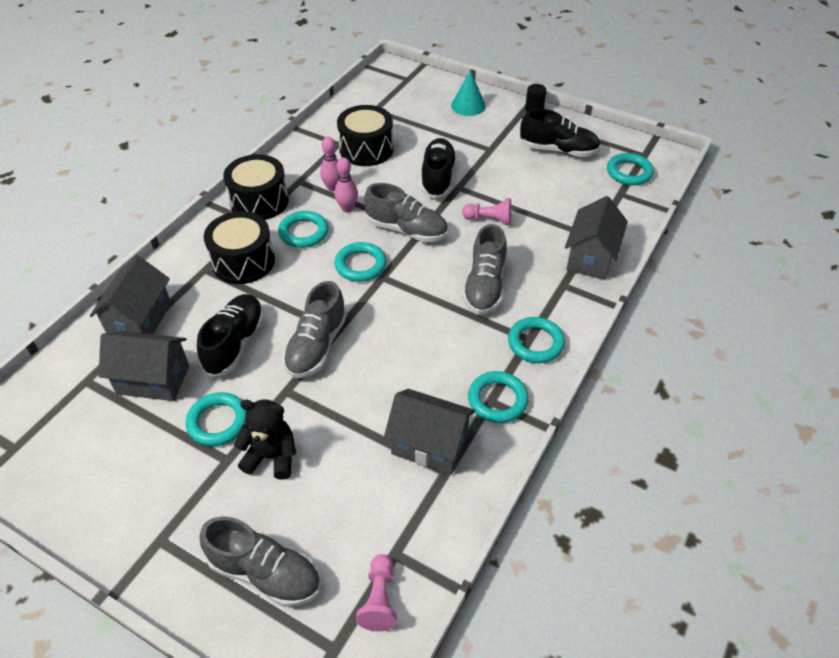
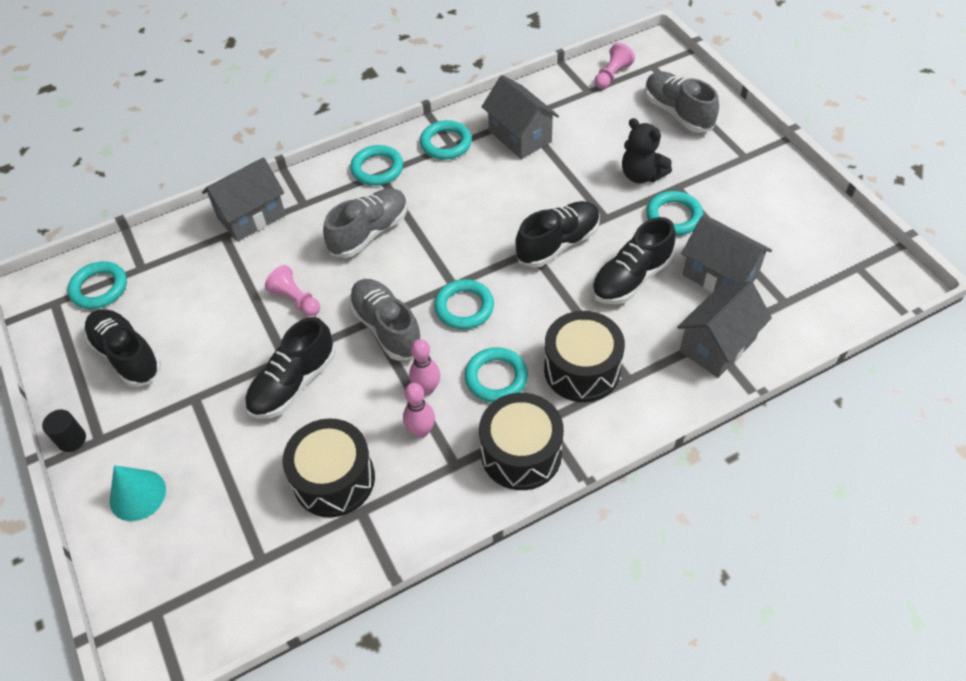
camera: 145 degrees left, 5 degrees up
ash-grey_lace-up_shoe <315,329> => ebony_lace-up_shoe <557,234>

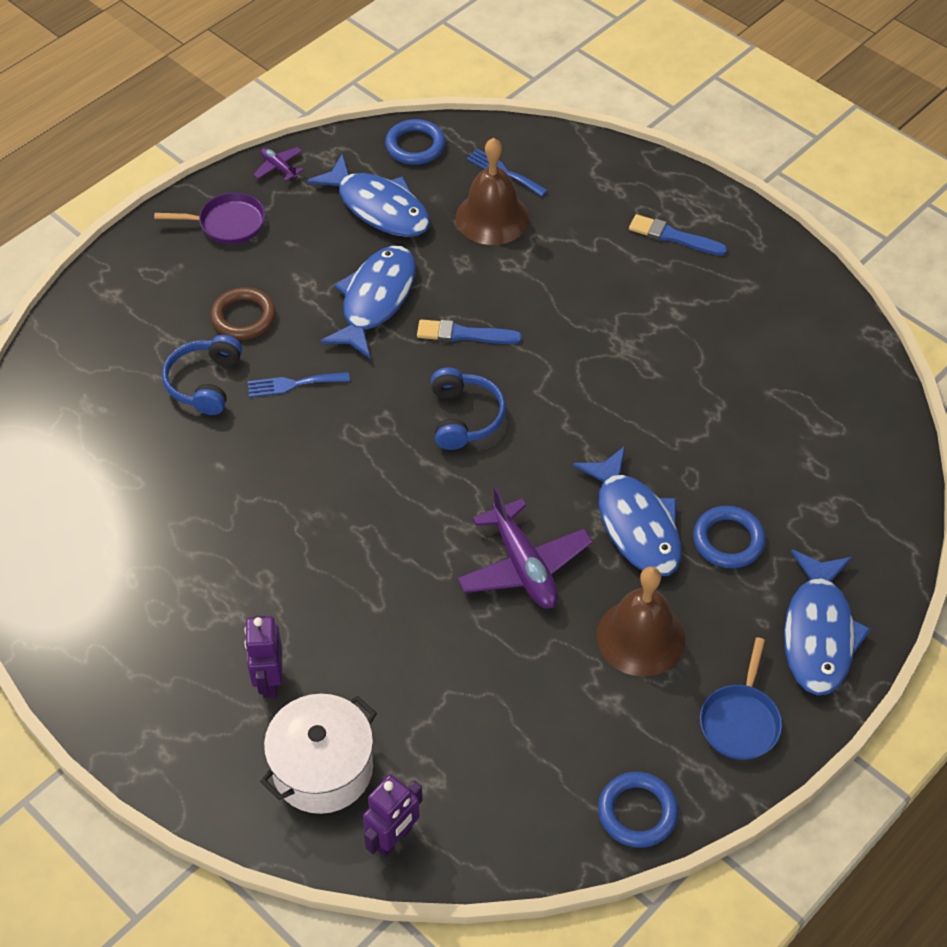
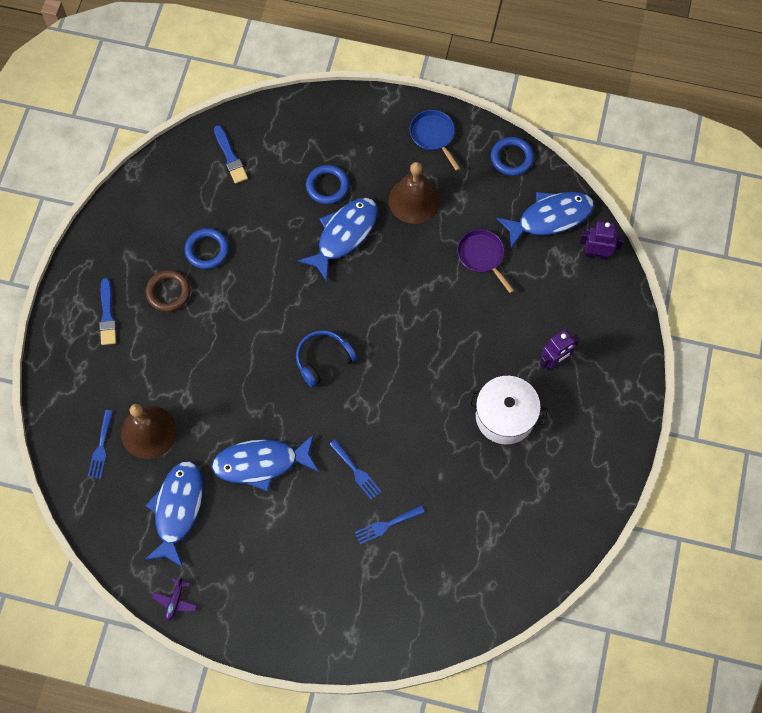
camera: 120 degrees left, 15 degrees up
violet_frying_pan <209,218> => violet_frying_pan <485,261>, relocated
cobalt_over-ear_headphones <202,375> => cobalt_dinner_fork <390,525>
brown_hoop <243,313> => brown_hoop <167,291>, relocated
pure_white_pot <318,754> => pure_white_pot <508,410>, relocated
cobalt_hoop <415,142> => cobalt_hoop <207,248>, relocated
cobalt_paint_brush <469,332> => cobalt_paint_brush <231,154>, relocated
violet_aeroplane <525,548> => nothing
cobalt_frying_pan <741,698> => cobalt_frying_pan <435,140>, 105 degrees counterclockwise
cobalt_fish <827,623> => cobalt_fish <545,220>, relocated

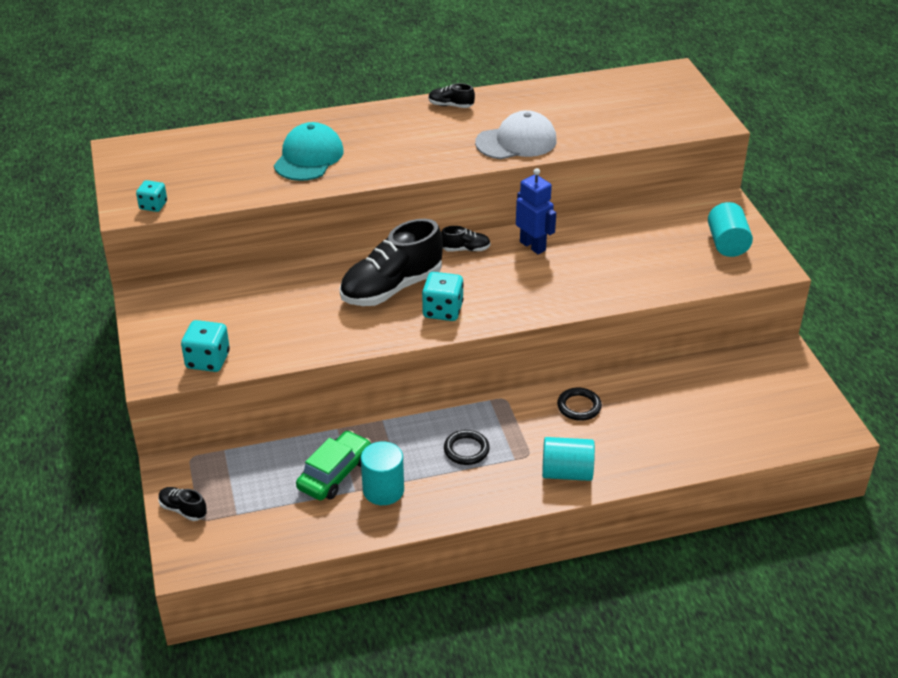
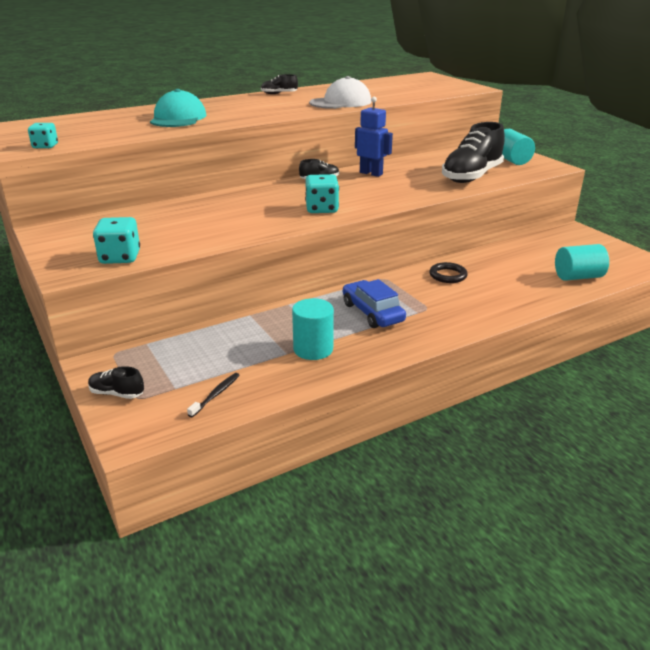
camera: 15 degrees left, 10 degrees down
leaf-green_car <333,465> => nothing
ebony_lace-up_shoe <391,262> => ebony_lace-up_shoe <473,152>, relocated
ebony_hoop <467,447> => cobalt_car <374,303>
turquoise_cylinder_shape <568,459> => turquoise_cylinder_shape <582,262>, relocated
nothing => ebony_toothbrush <213,395>

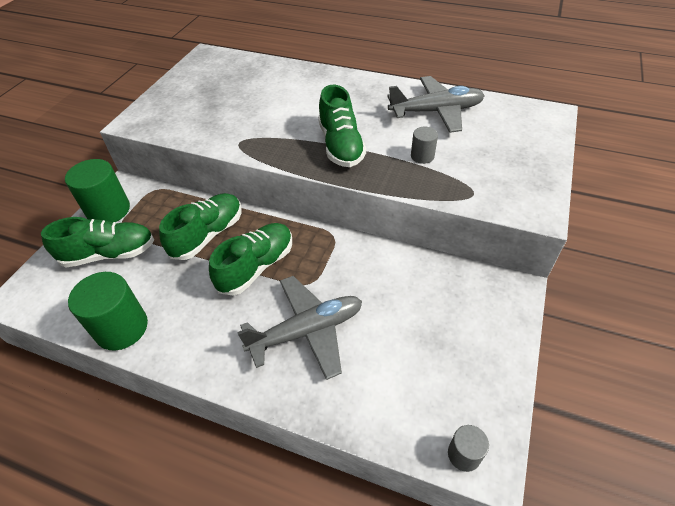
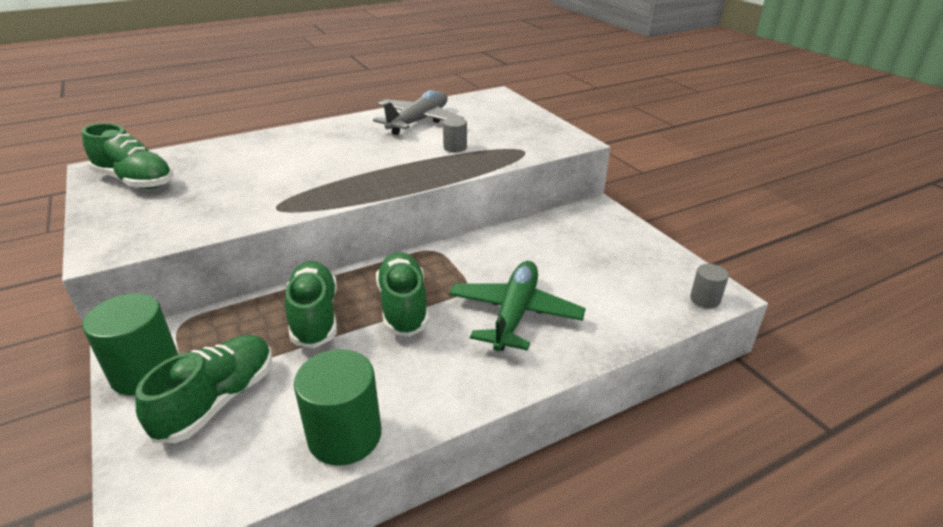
camera: 50 degrees left, 15 degrees down
ash-grey_aeroplane <299,328> => leaf-green_aeroplane <517,306>
leaf-green_lace-up_shoe <342,126> => leaf-green_lace-up_shoe <128,156>, relocated

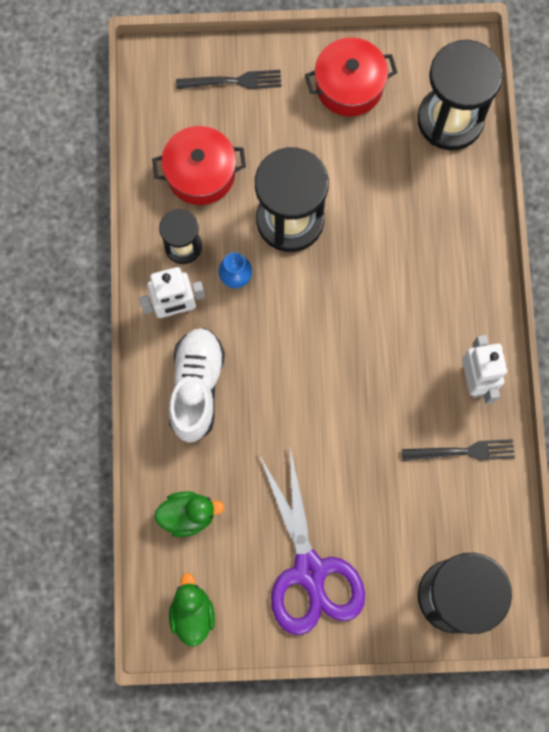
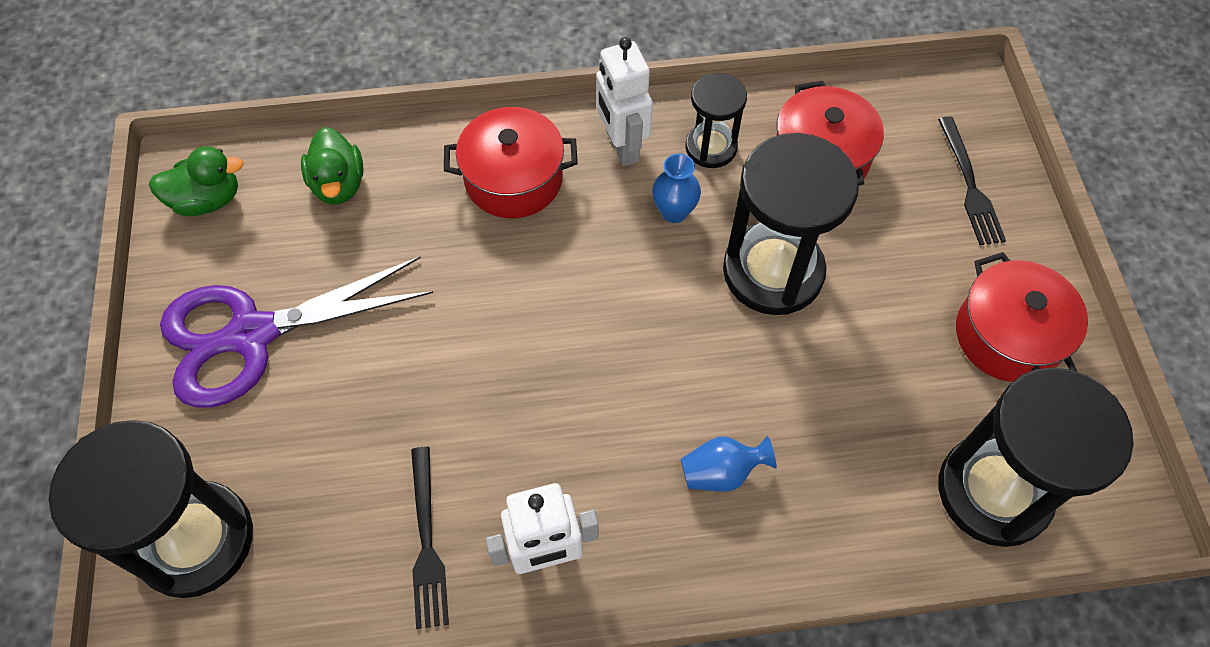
camera: 85 degrees right, 15 degrees down
pure_white_lace-up_shoe <197,385> => scarlet_pot <511,162>
nothing => cobalt_tall_vase <729,463>

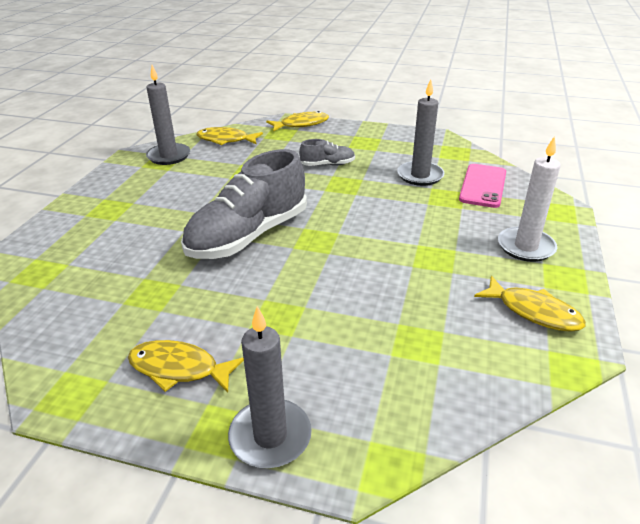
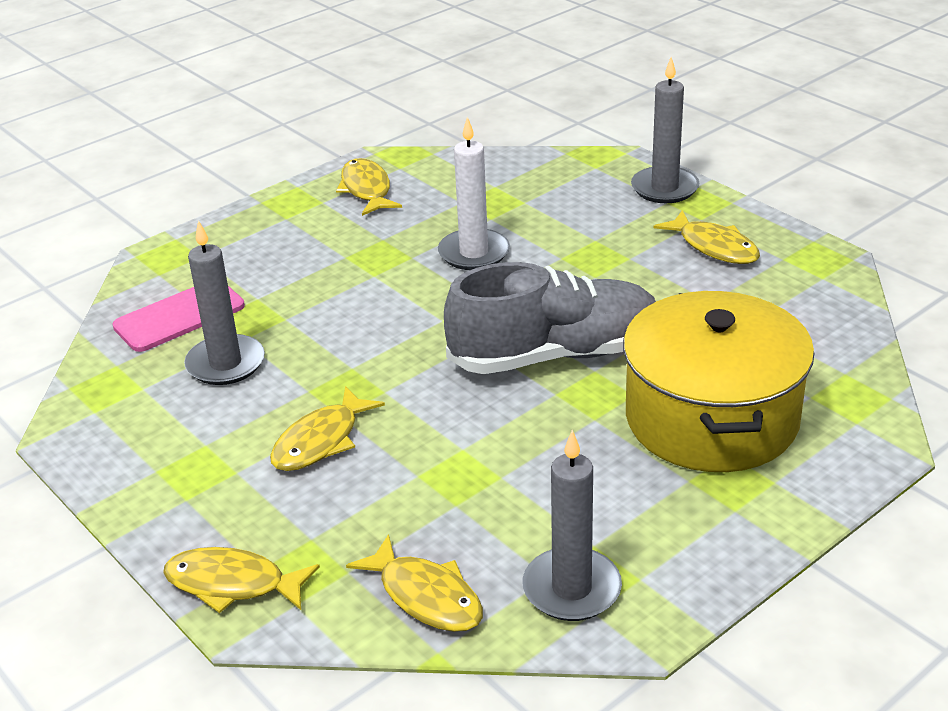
camera: 145 degrees left, 0 degrees up
ash-grey_lace-up_shoe <327,152> => bright_yellow_fish <327,428>
pure_white_wax_candle <529,199> => pure_white_wax_candle <474,193>, relocated
nothing => bright_yellow_pot <718,381>

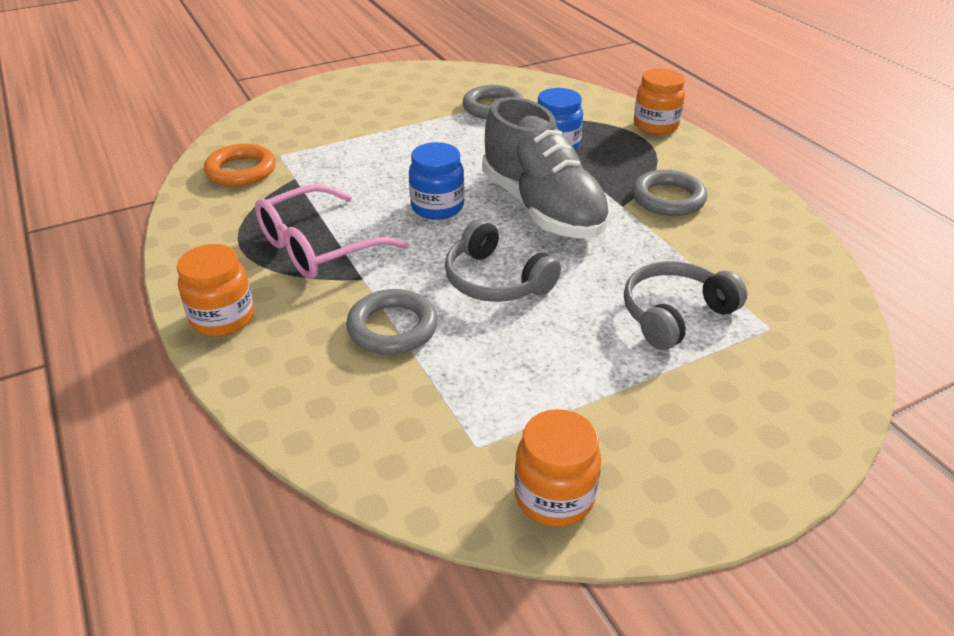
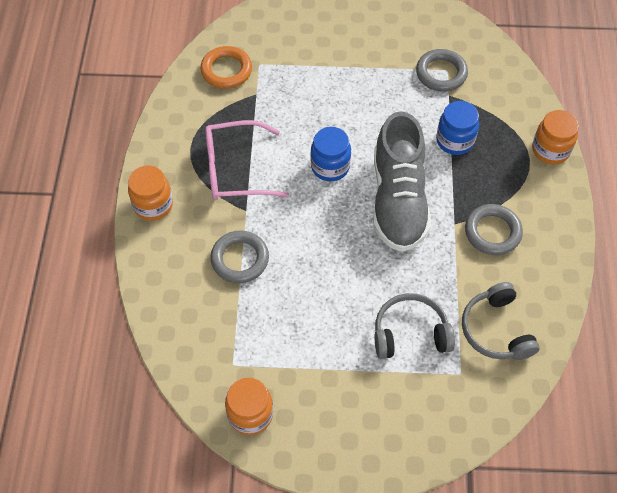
camera: 30 degrees right, 20 degrees up
ash-grey_over-ear_headphones <503,260> => ash-grey_over-ear_headphones <501,321>, relocated

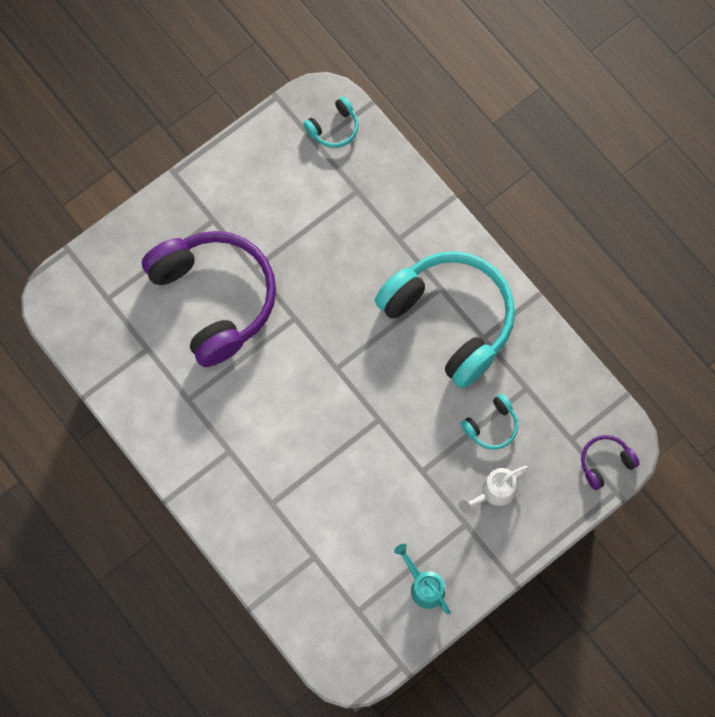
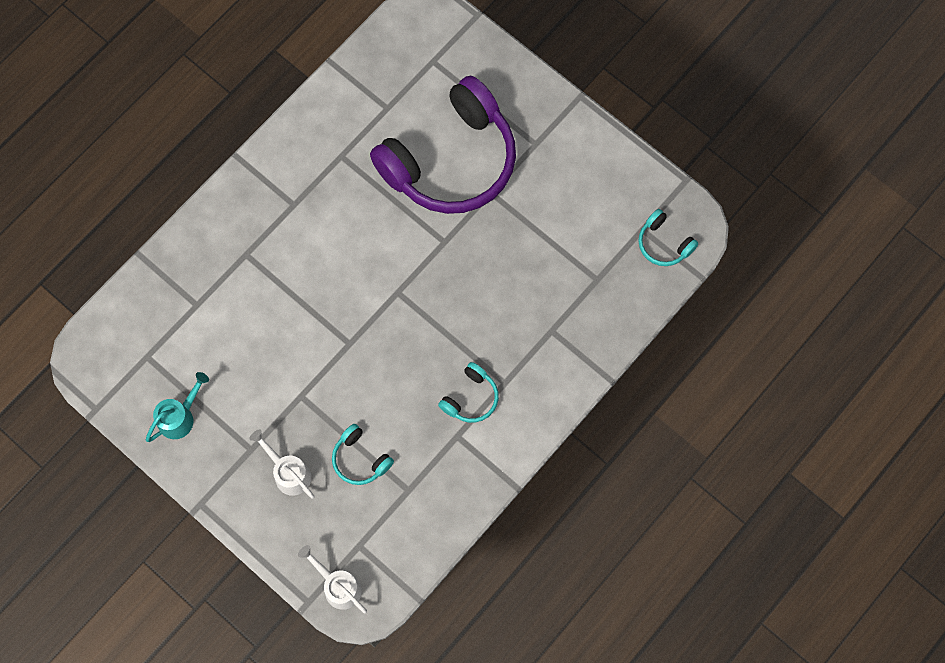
camera: 80 degrees right, 0 degrees up
turquoise_over-ear_headphones <445,319> => turquoise_over-ear_headphones <468,392>, x0.41
violet_over-ear_headphones <610,462> => pure_white_watering_can <332,579>

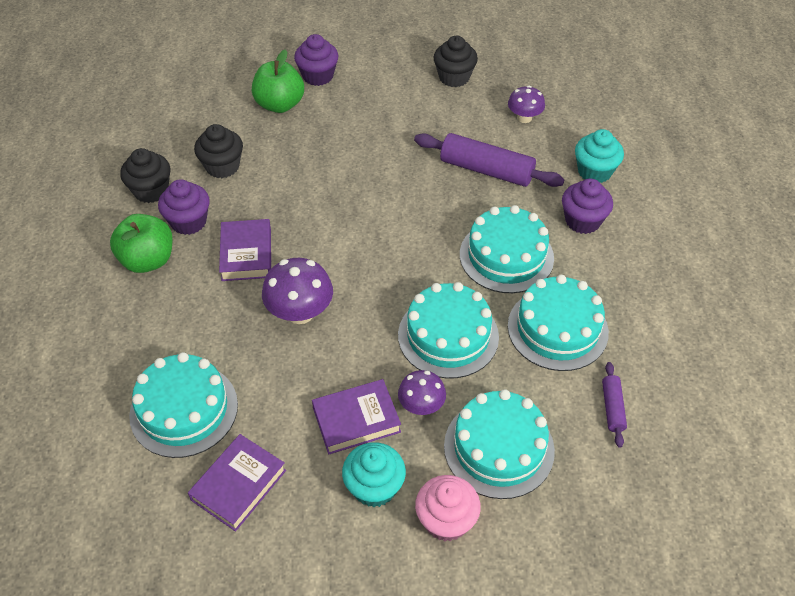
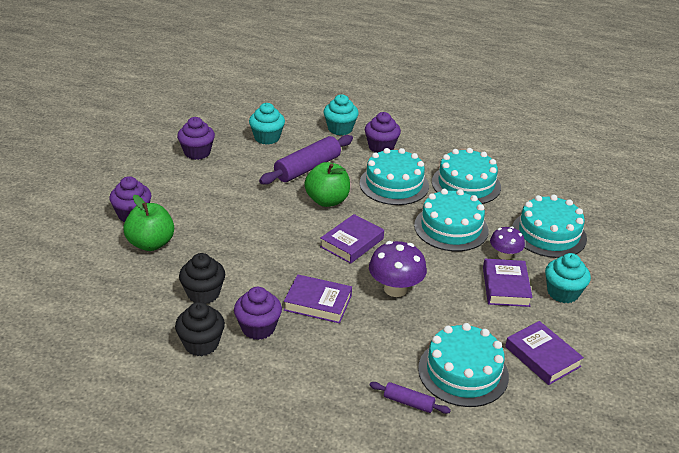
camera: 70 degrees left, 15 degrees down
leaf-green_apple_fruit <141,243> => leaf-green_apple_fruit <327,184>, relocated
pink_fairy_cake <448,508> => nothing
ebony_fairy_cake <456,61> => violet_fairy_cake <196,138>
violet_mushroom <526,104> => turquoise_fairy_cake <267,123>
violet_pastry_roller <614,405> => violet_pastry_roller <410,398>, relocated
nothing => violet_book <352,239>

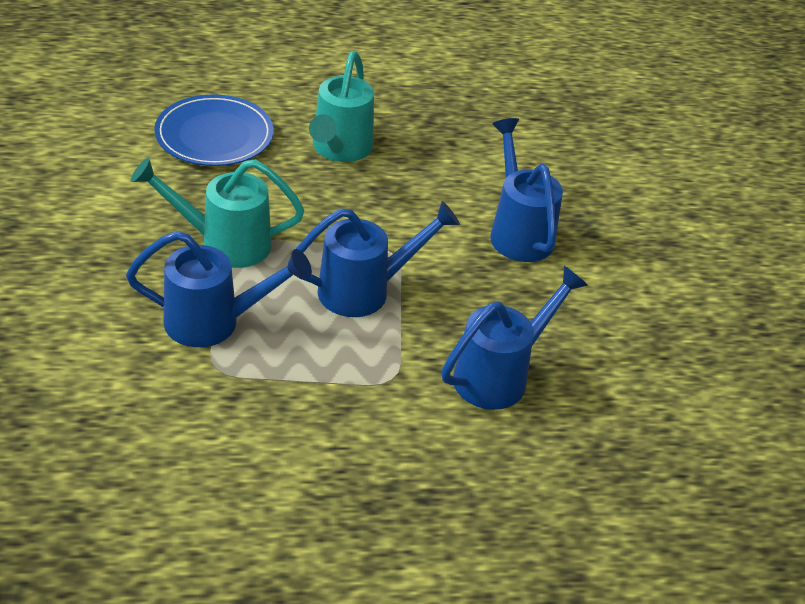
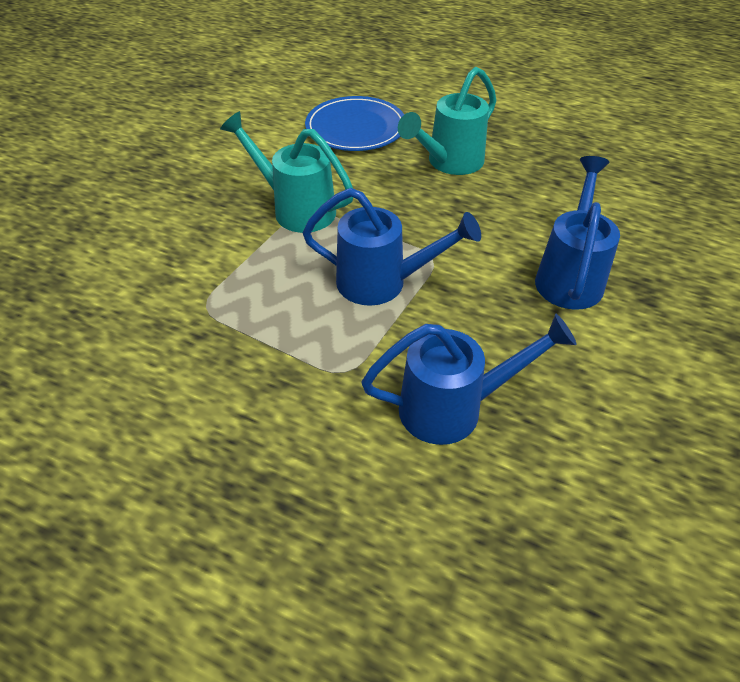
camera: 35 degrees right, 5 degrees up
cobalt_watering_can <219,289> => nothing

